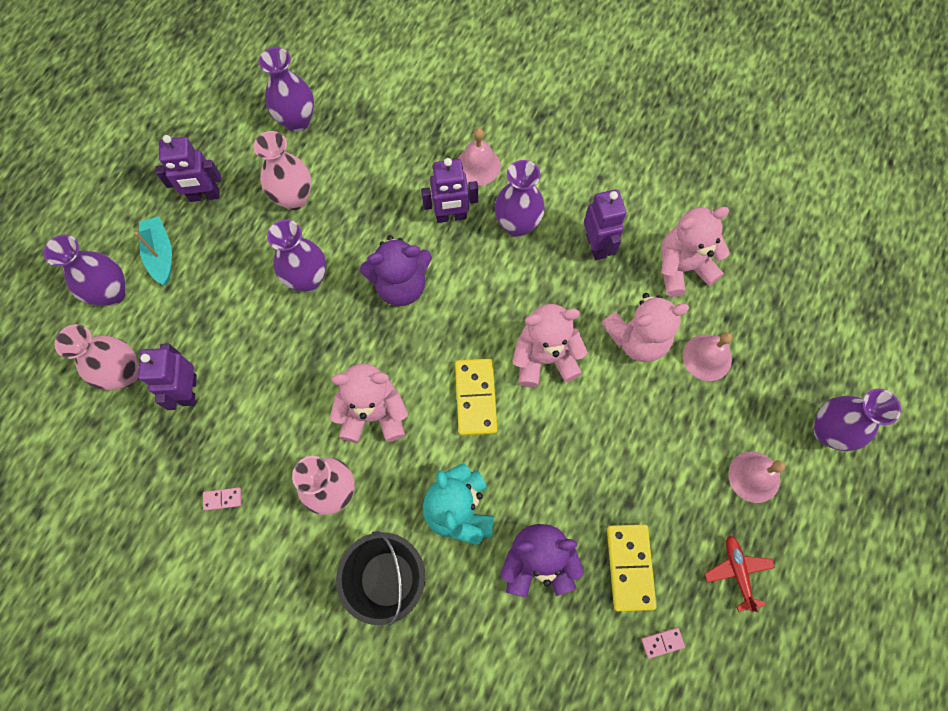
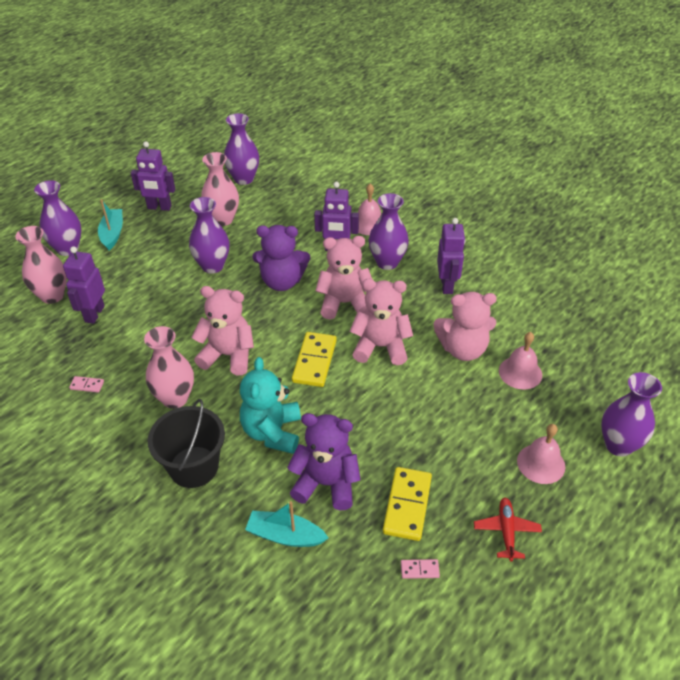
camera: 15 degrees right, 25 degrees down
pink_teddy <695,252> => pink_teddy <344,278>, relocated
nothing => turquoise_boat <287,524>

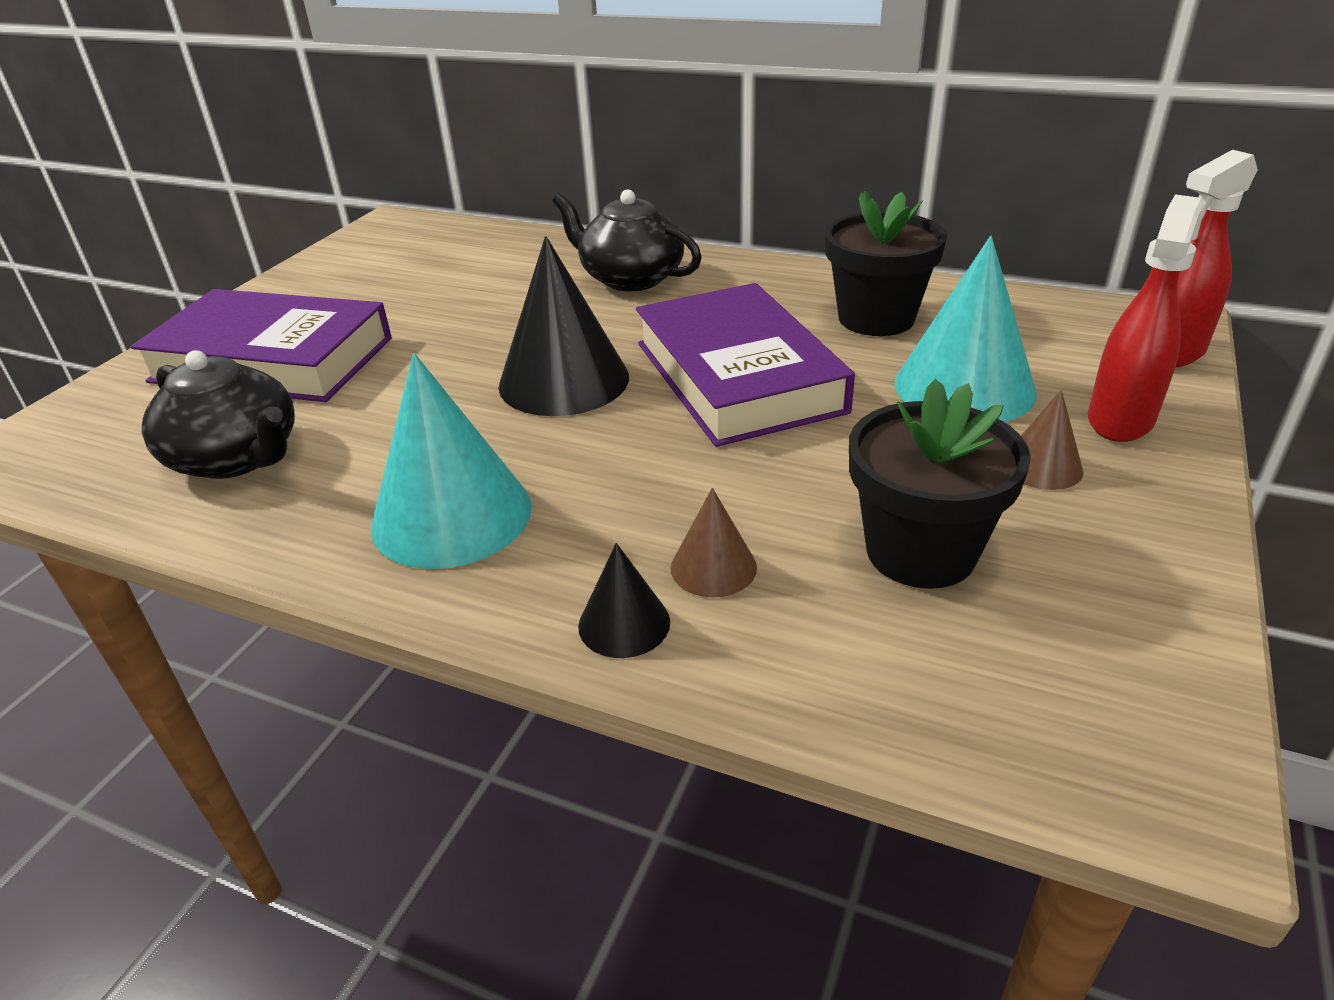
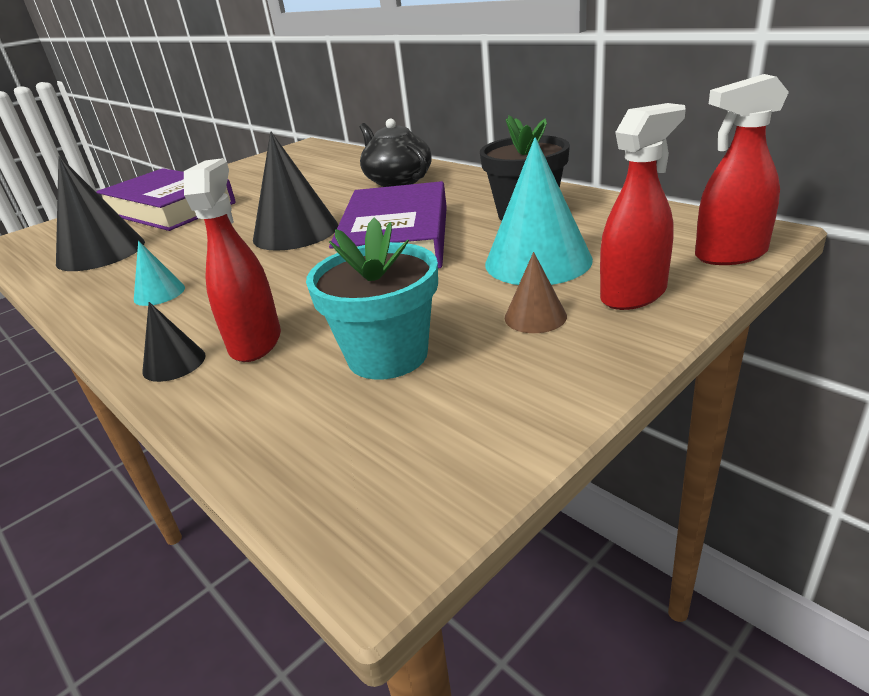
camera: 25 degrees right, 5 degrees down
ebony_teapot <218,414> => ebony_solid_cone <100,213>
turquoise_solid_cone <451,461> => turquoise_solid_cone <159,273>, x0.50
brown_solid_cone <713,542> => scarlet_spray_bottle <232,260>
ebony_flower_pot <940,484> => turquoise_flower_pot <372,299>

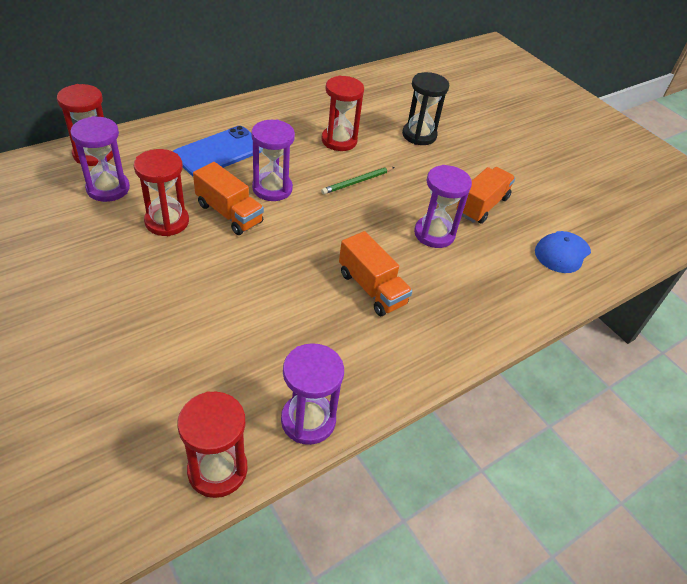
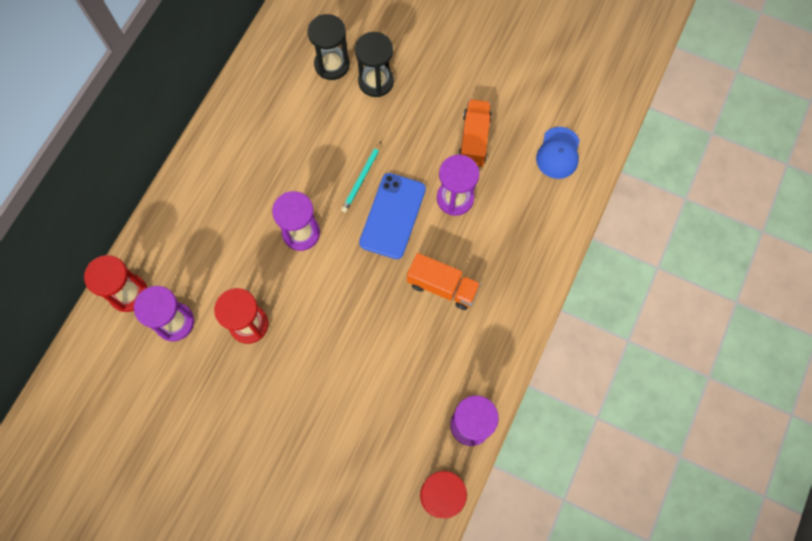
camera: 25 degrees left, 25 degrees up
cobalt_phone <217,151> => cobalt_phone <392,216>, relocated
orange-coloured_truck <228,198> => nothing
scarlet_sand_timer <342,113> => nothing
leaf-green_lead_pencil <357,180> => turquoise_lead_pencil <361,177>
nothing => ebony_sand_timer <329,47>

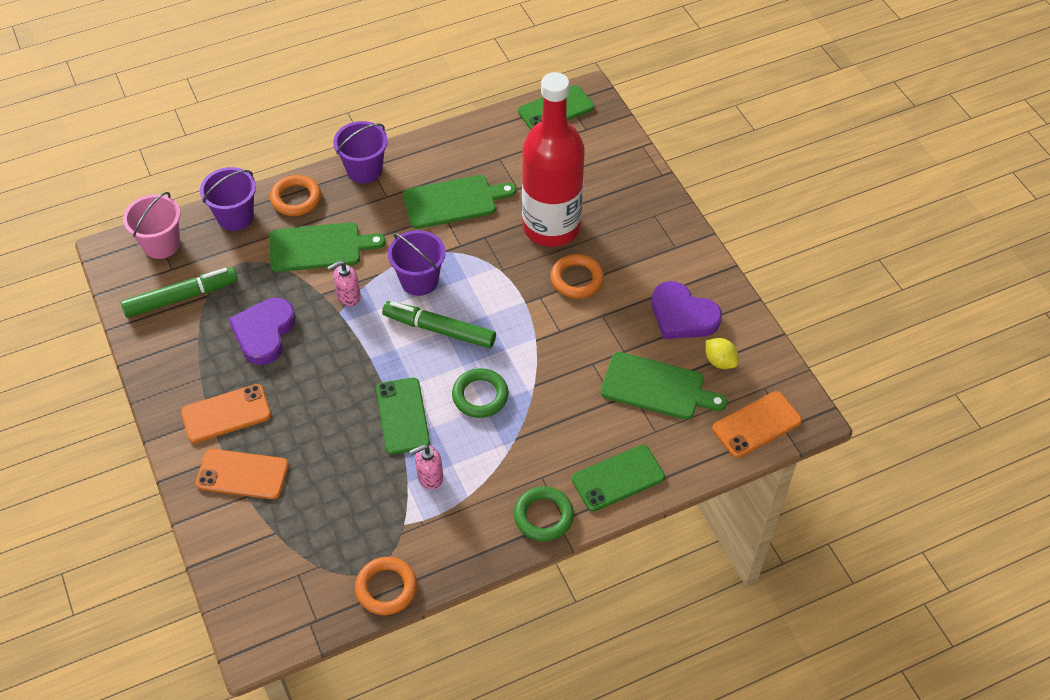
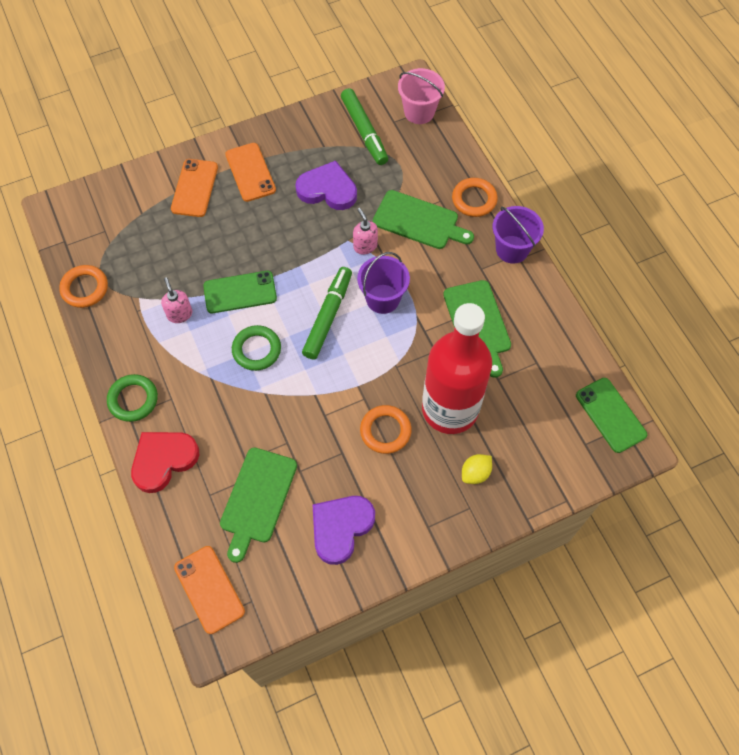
camera: 90 degrees right, 10 degrees up
violet_sand_bucket <228,199> => nothing
leaf-green_bread_board <328,247> => leaf-green_bread_board <423,219>, 60 degrees counterclockwise
leaf-green_phone <618,478> => scarlet_love_heart <165,462>
bright_yellow_toy_lemon <722,353> => bright_yellow_toy_lemon <477,469>, relocated

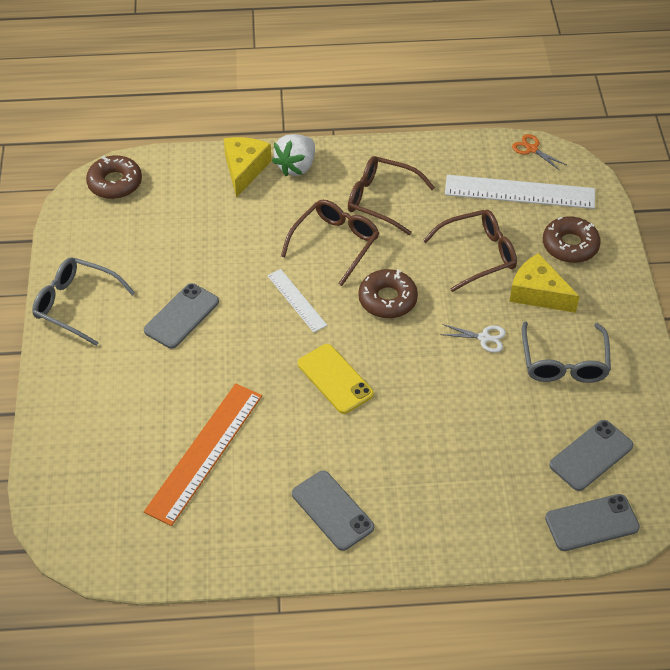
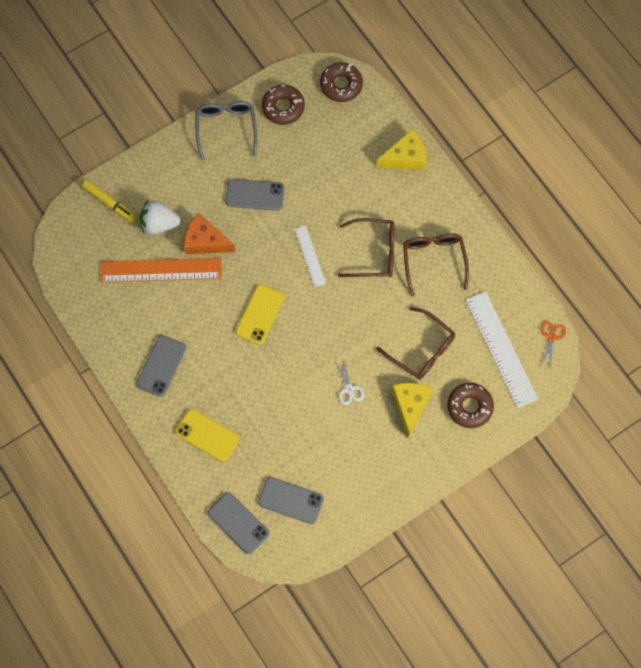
camera: 60 degrees right, 20 degrees up
pure_white_straightedge <297,301> => pure_white_straightedge <310,256>, 45 degrees counterclockwise
pure_white_strawberry <293,155> => pure_white_strawberry <160,217>, relocated
brown_donut <388,293> => brown_donut <283,105>, relocated
ash-grey_glasses <566,352> => nothing
nothing => bright_yellow_marker <109,201>
nothing => bright_yellow_phone <207,435>
nothing => orange-coloured_piece_of_cheese <209,233>

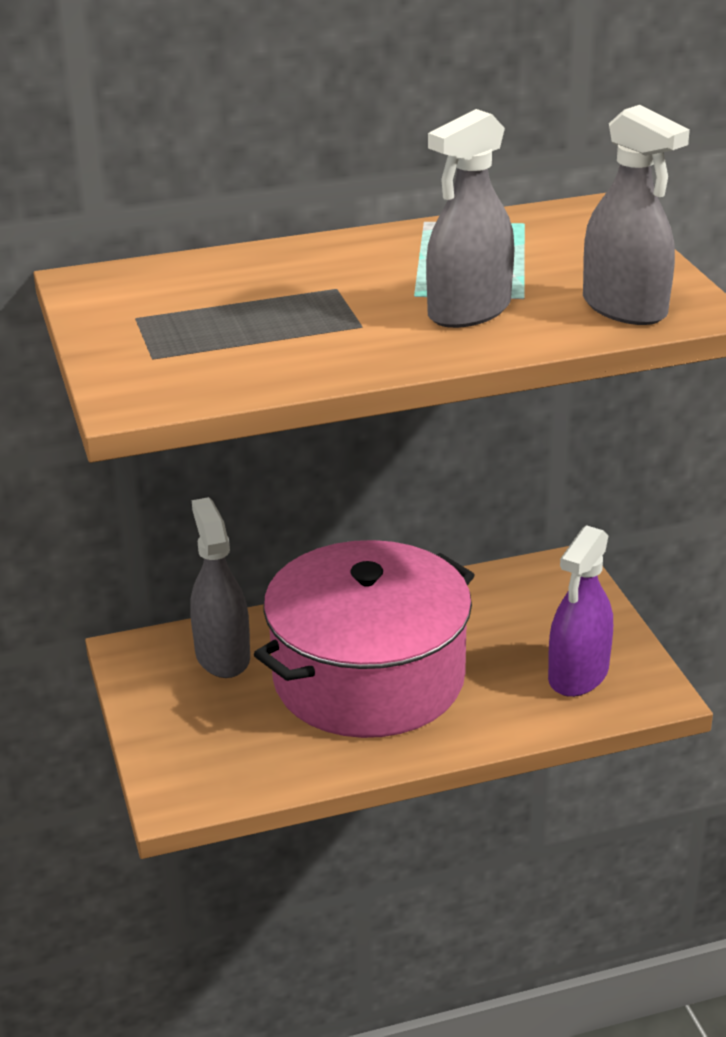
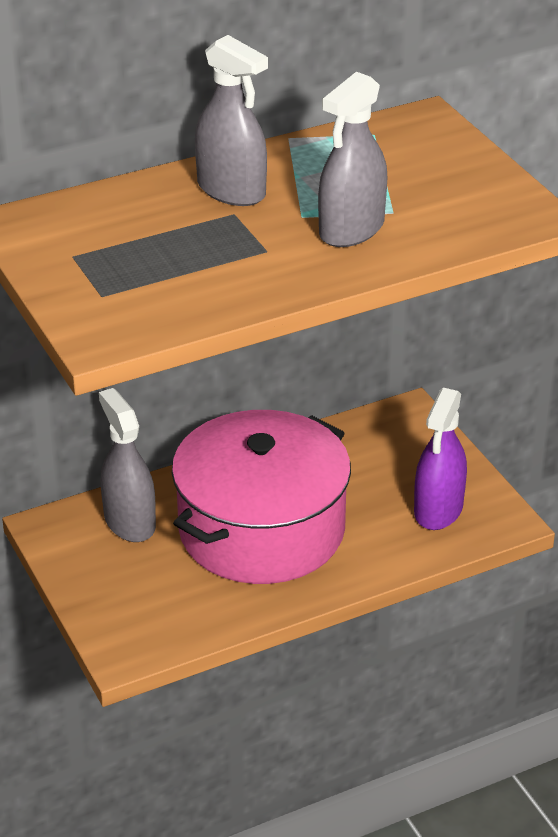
camera: 10 degrees left, 5 degrees up
ash-grey_spray_bottle <636,215> => ash-grey_spray_bottle <231,120>, relocated

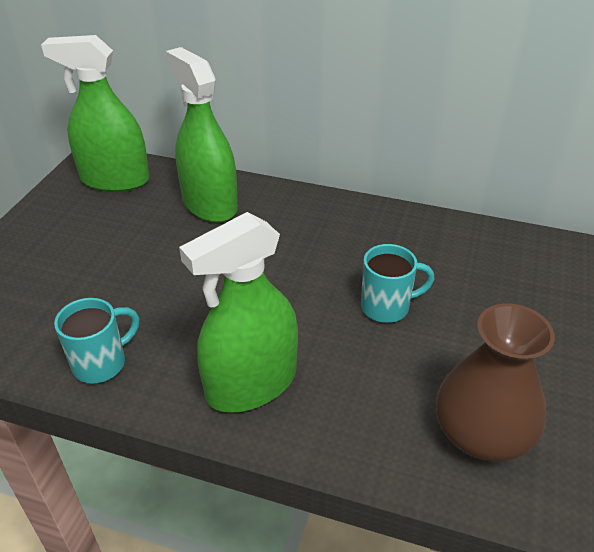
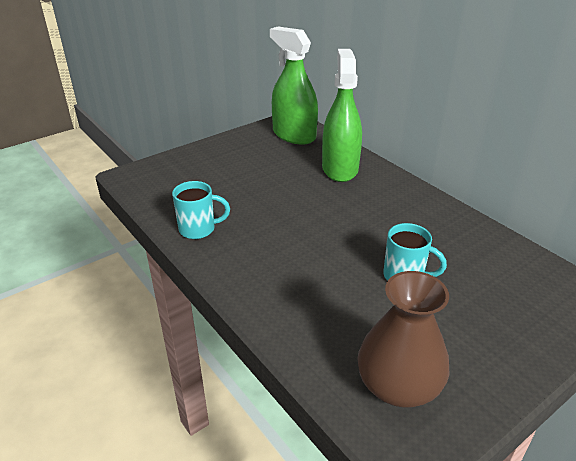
camera: 35 degrees right, 5 degrees down
leaf-green_spray_bottle <238,312> => nothing

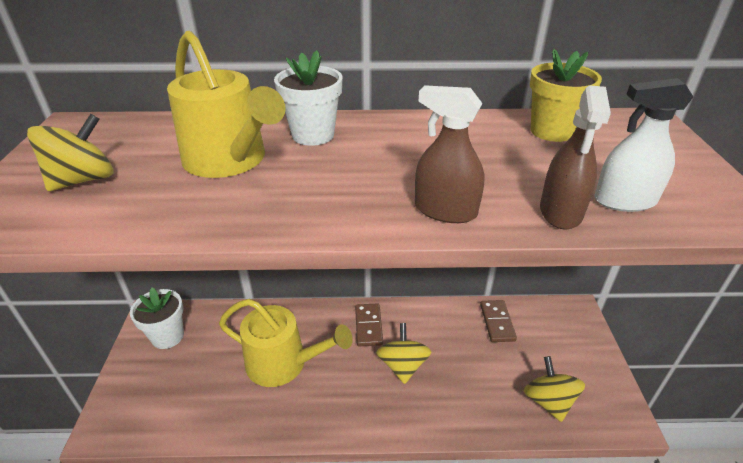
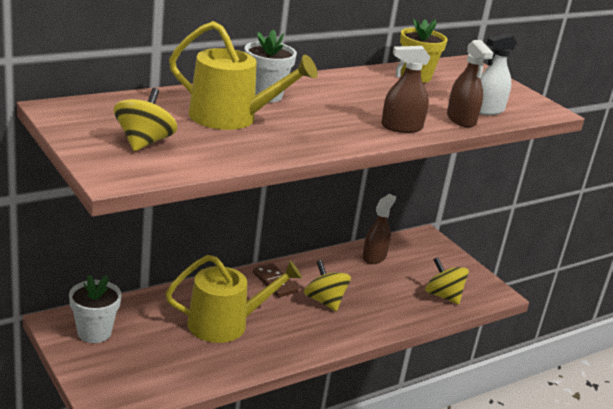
camera: 35 degrees left, 10 degrees down
brown_domino_tile <498,321> => brown_spray_bottle <379,229>

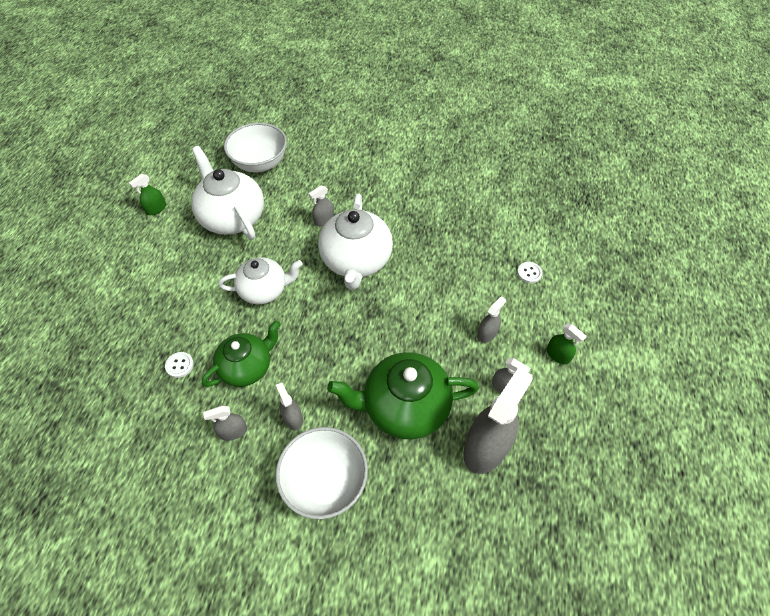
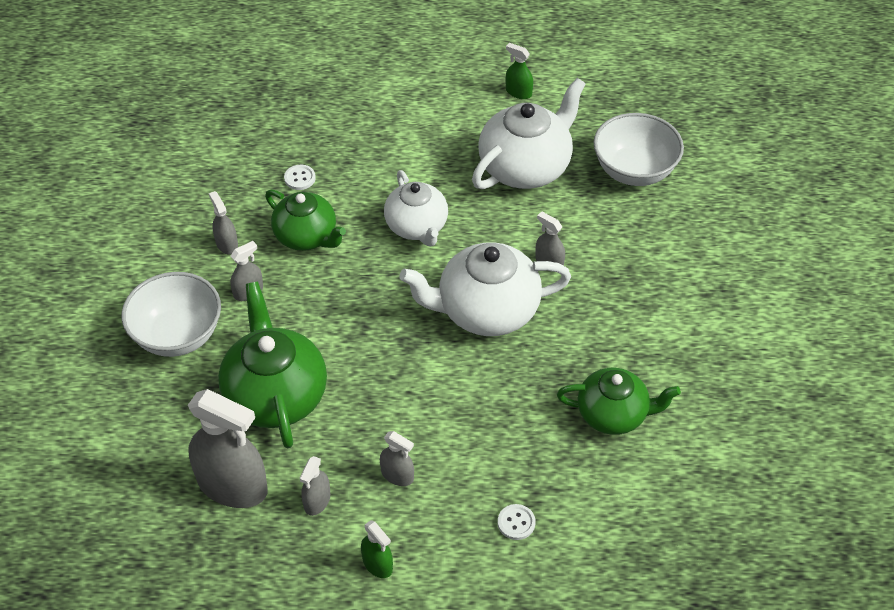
camera: 80 degrees right, 5 degrees down
leaf-green_spray_bottle <567,344> => leaf-green_spray_bottle <377,549>, 75 degrees counterclockwise
nothing => leaf-green_teapot <619,401>

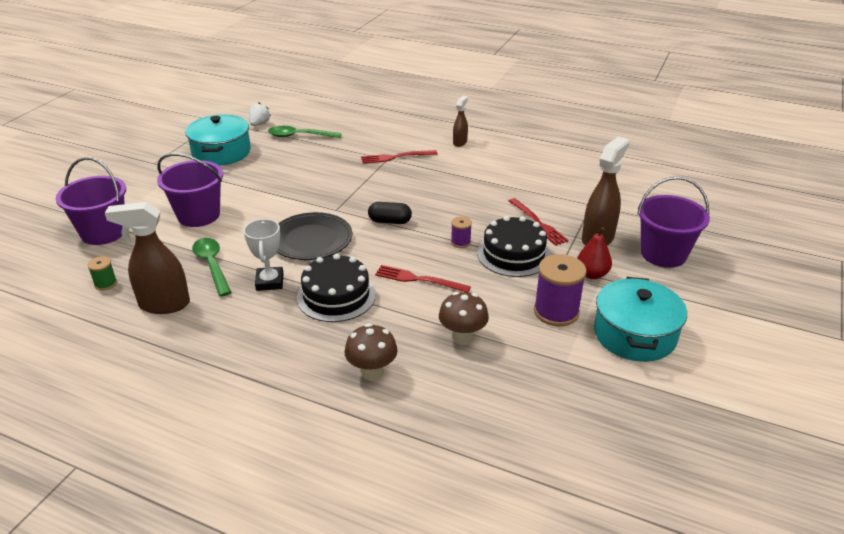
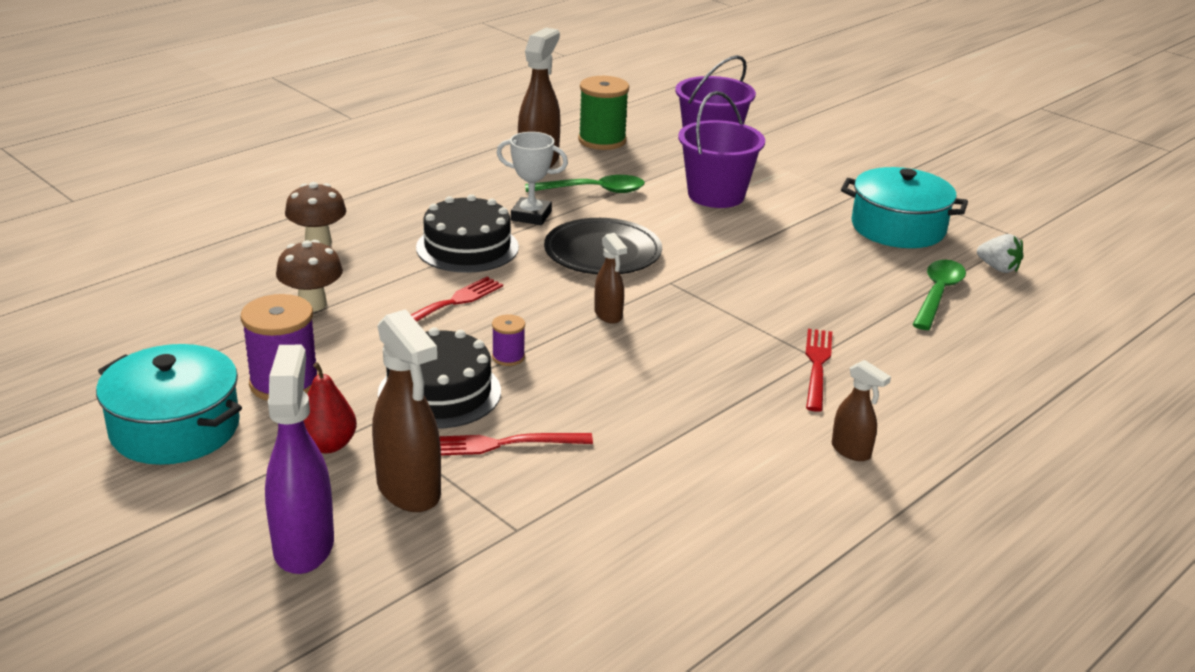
camera: 110 degrees right, 5 degrees down
leaf-green_bobbin <102,273> => leaf-green_bobbin <603,113>, x1.99
ebony_capsule <390,213> => brown_spray_bottle <610,278>
violet_sand_bucket <673,222> => violet_spray_bottle <299,459>

